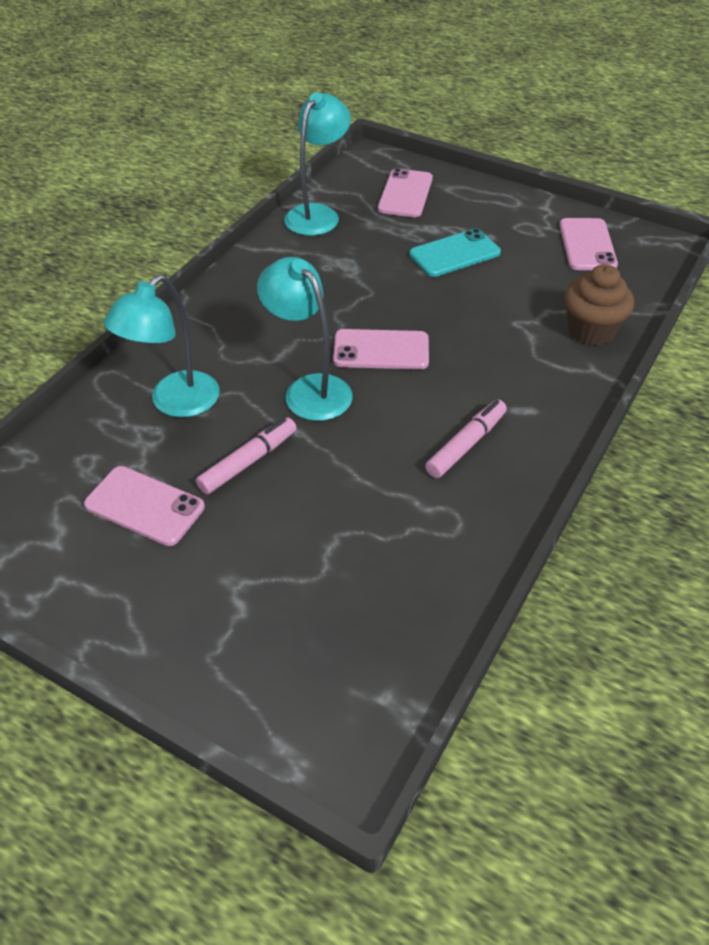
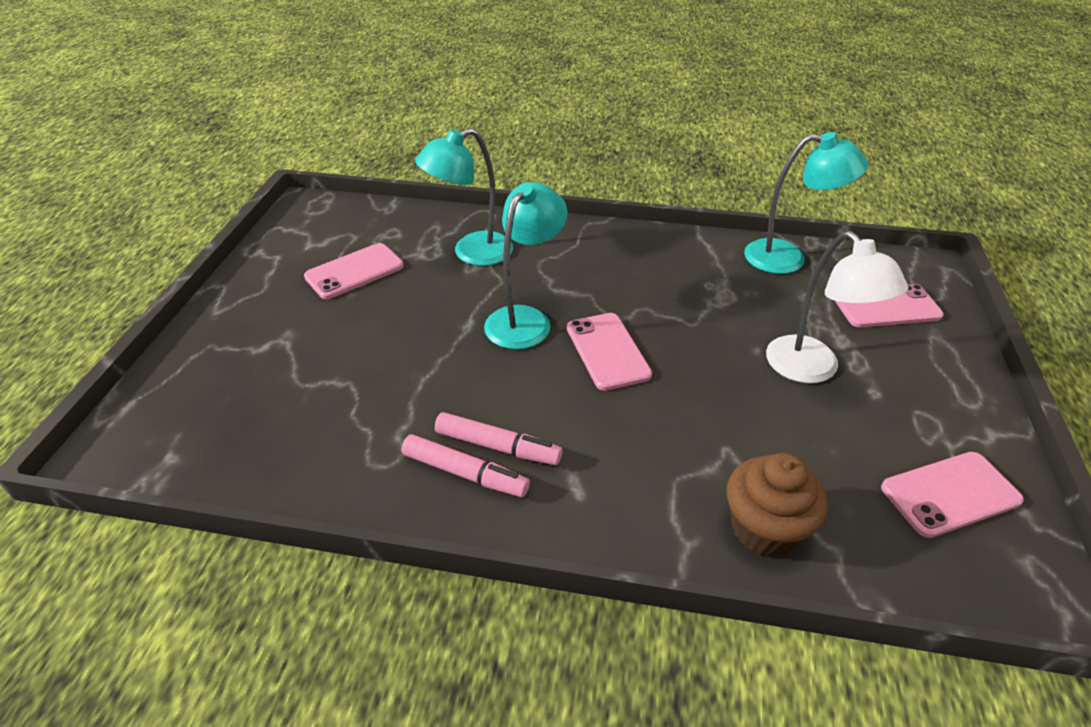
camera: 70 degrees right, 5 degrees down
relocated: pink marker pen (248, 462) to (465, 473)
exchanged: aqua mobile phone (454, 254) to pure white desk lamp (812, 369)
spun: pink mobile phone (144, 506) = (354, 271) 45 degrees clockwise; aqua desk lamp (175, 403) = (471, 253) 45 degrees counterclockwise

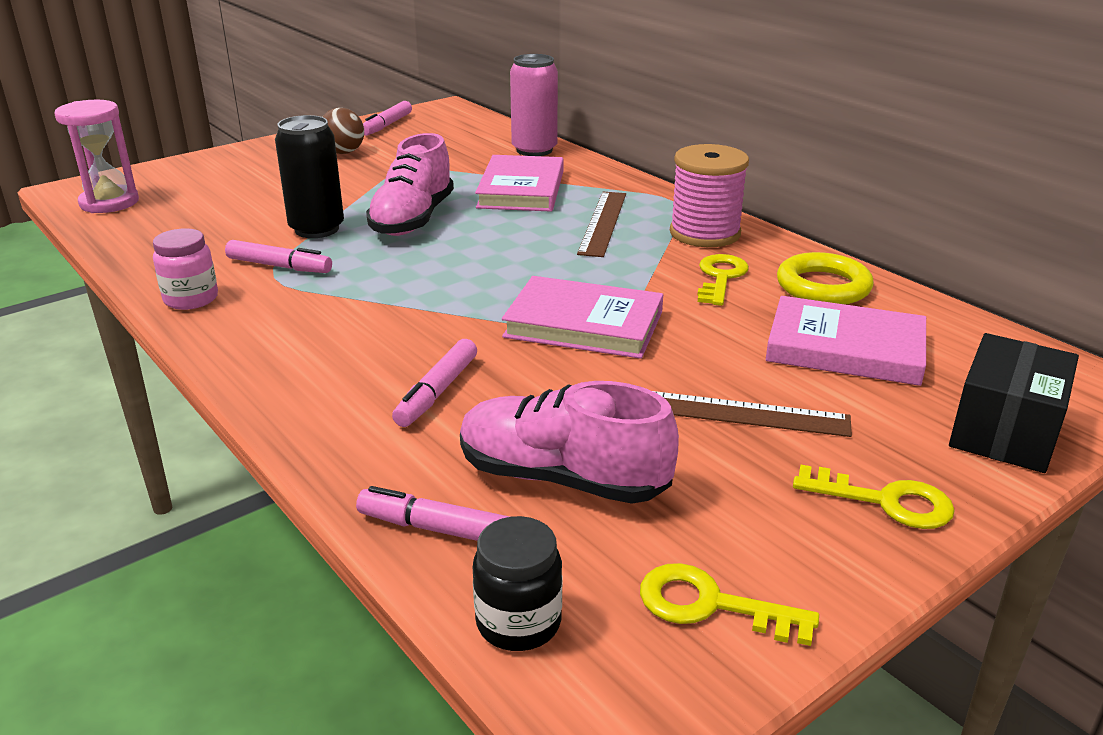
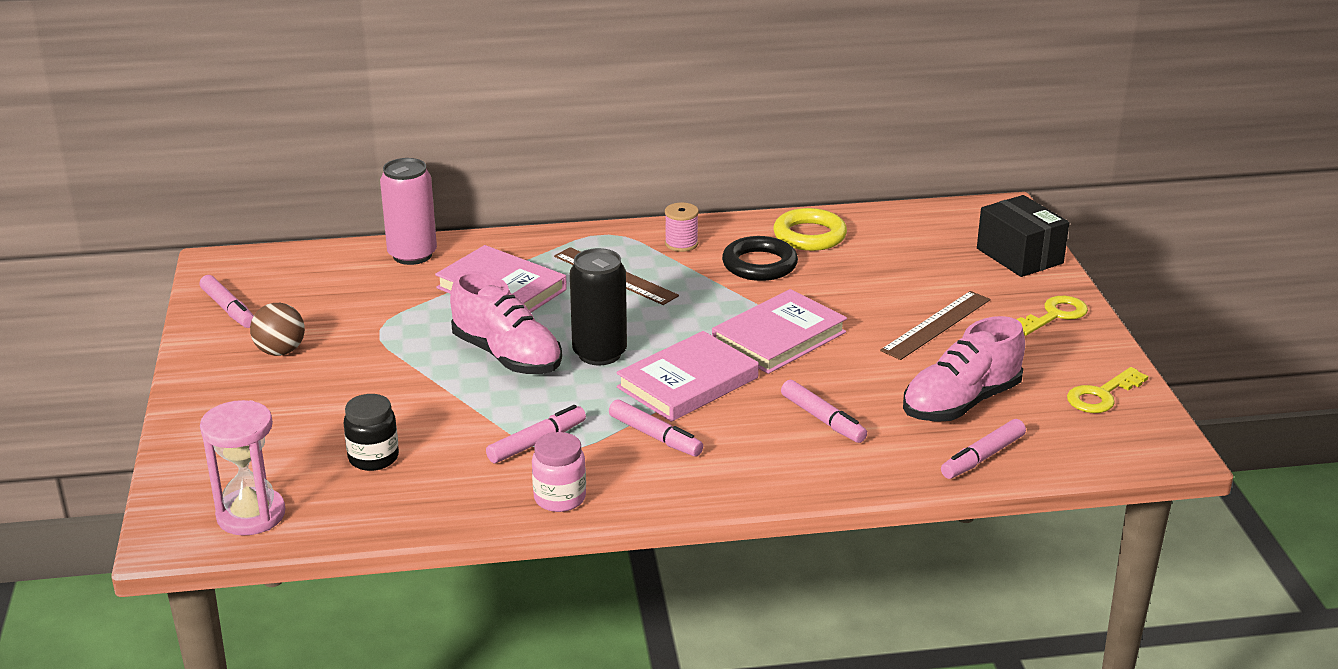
camera: 60 degrees left, 0 degrees up
appeared: pink marker pen (655, 436)
relocated: jet-black preserve jar (518, 622) to (373, 458); jet-black soda can (317, 229) to (599, 353); pink hardback (845, 348) to (687, 382)
exchanged: golden door key (720, 277) to jet-black hoop (759, 265)
size: pink bobbin (705, 233) = (681, 244) x0.54

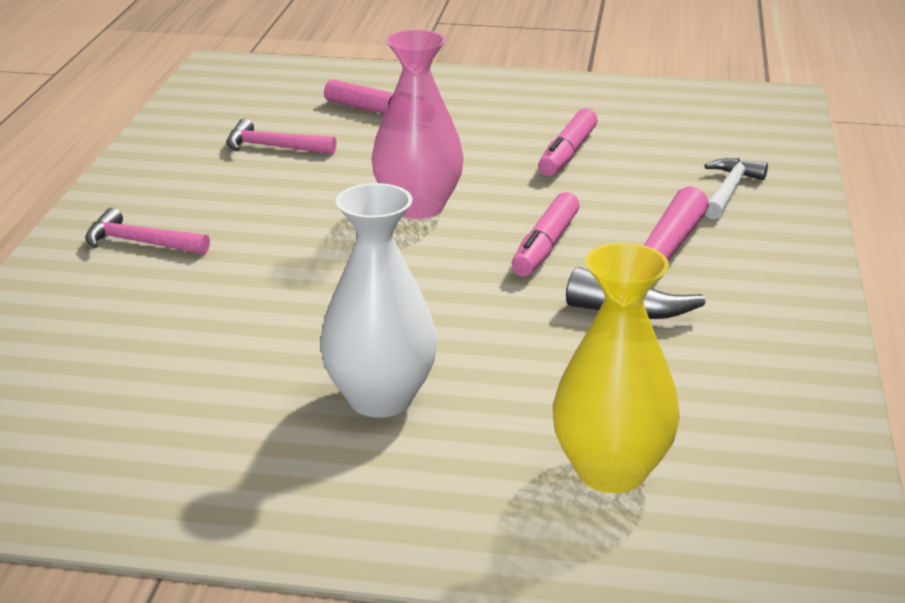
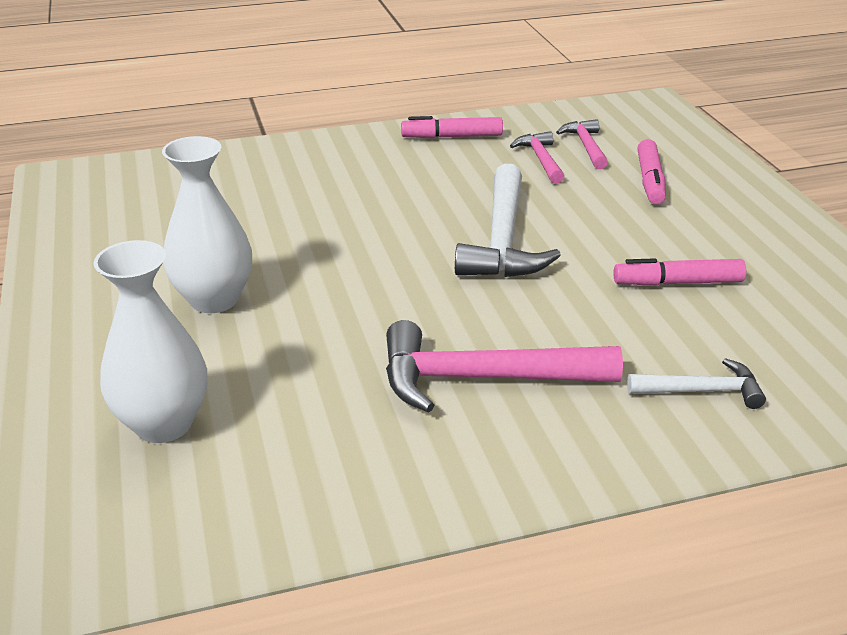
camera: 65 degrees right, 5 degrees up
relocated: pink marker pen (545, 246) to (452, 137); pink hammer (139, 242) to (586, 146)
exchanged: pink vase (418, 207) to pure white hammer (503, 240)
colour: golden vase (611, 471) to pure white vase (163, 424)

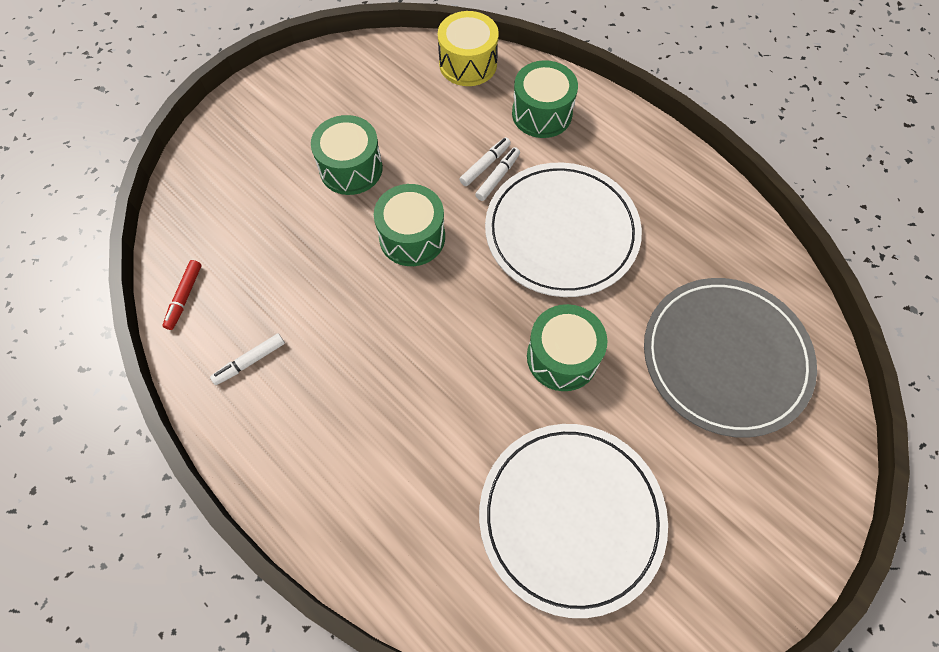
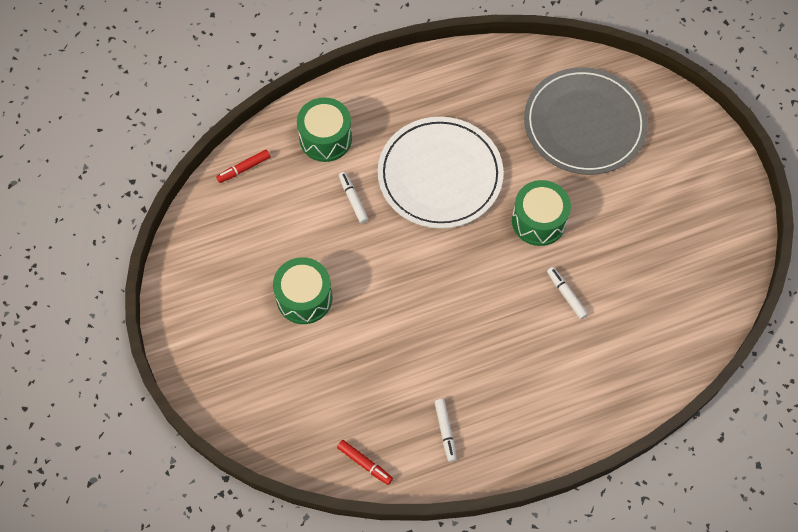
camera: 65 degrees left, 0 degrees up
missing: leaf-green drum (412, 237); pure white plate (571, 517)
relocated: pure white marker pen (497, 177) to (566, 295)
exchanged: golden drum (468, 64) to crimson marker pen (244, 168)

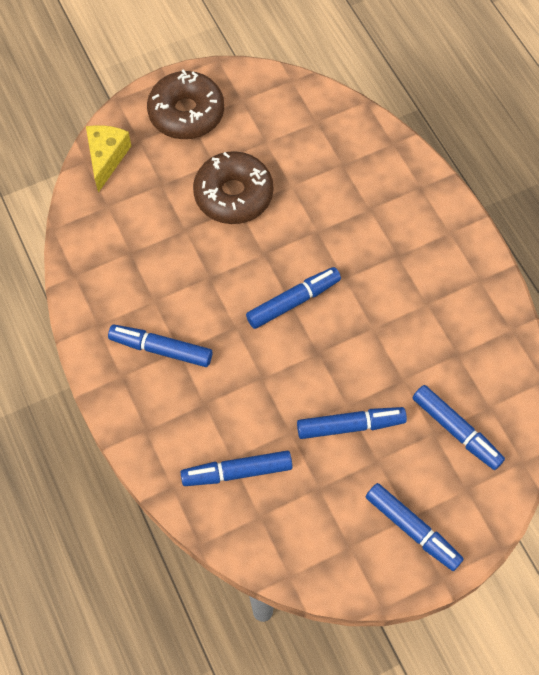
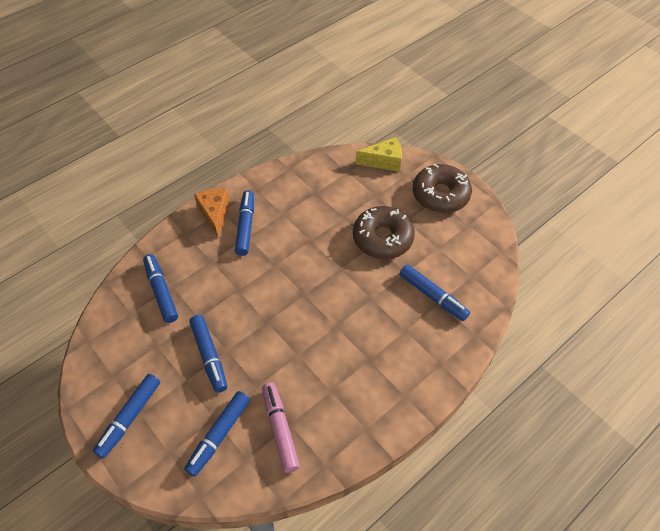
camera: 75 degrees right, 10 degrees down
appeared: orange piece of cheese (214, 214); pink marker pen (280, 429)
relocated: cobalt marker pen (293, 301) to (433, 296)

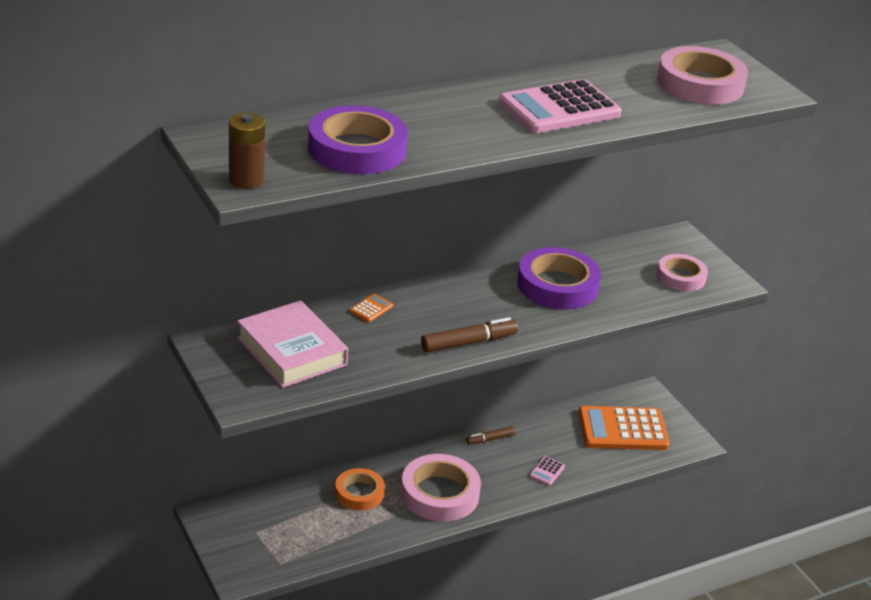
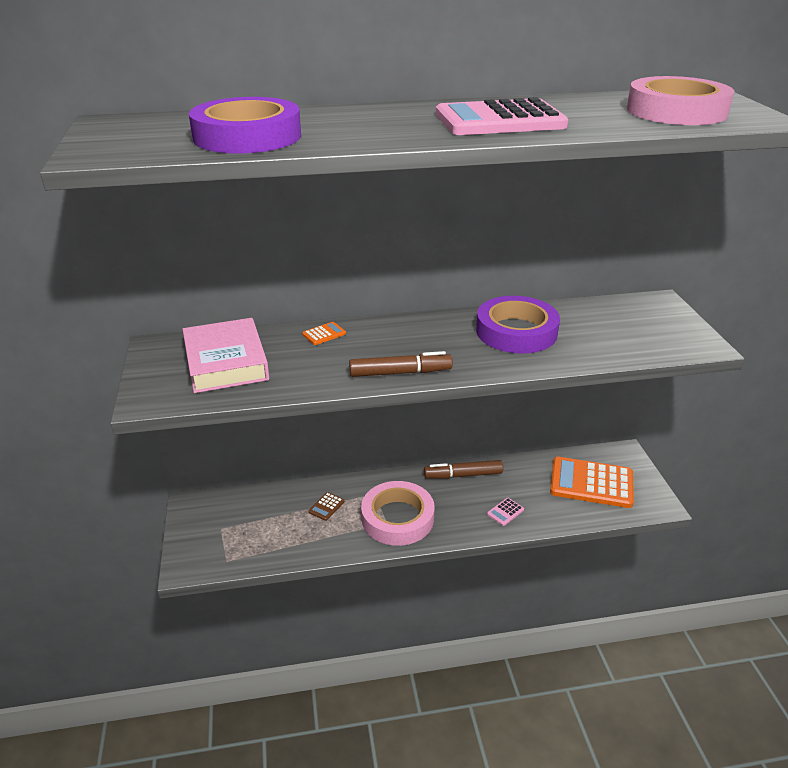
camera: 20 degrees right, 0 degrees up
missing: russet battery (246, 180); pink tape (681, 277)
exchanged: orange tape (359, 493) to russet calculator (326, 506)
size: russet marker pen (490, 439) = (463, 475) x1.68

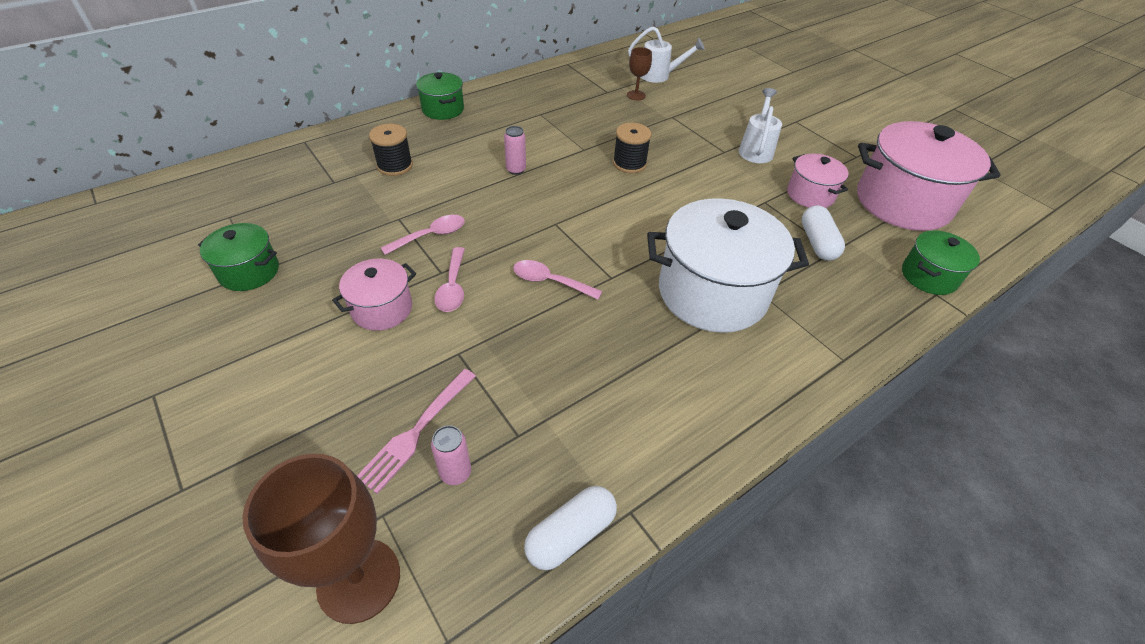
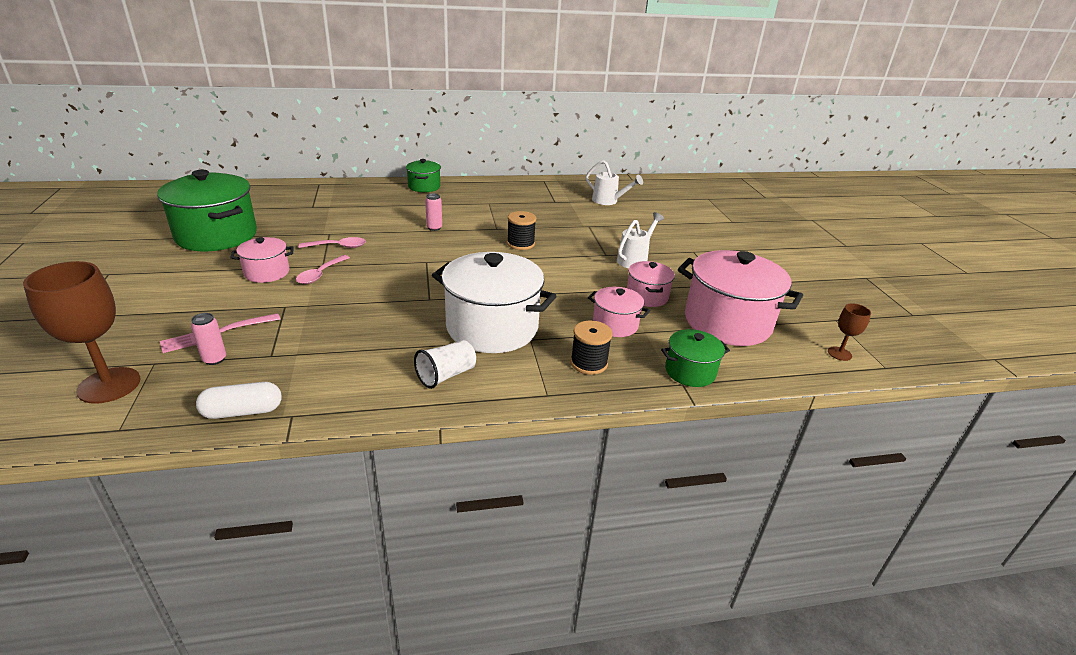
camera: 25 degrees right, 15 degrees down
missing: pink teaspoon (550, 281)
appeared: pure white tumbler (446, 375)
relocated: jet-black bobbin (395, 166) to (588, 363); russet chalice (636, 95) to (839, 353)
exchanged: pure white capsule (817, 243) to pink stockpot (615, 325)
size: leaf-green stockpot (249, 271) = (216, 235) x1.94

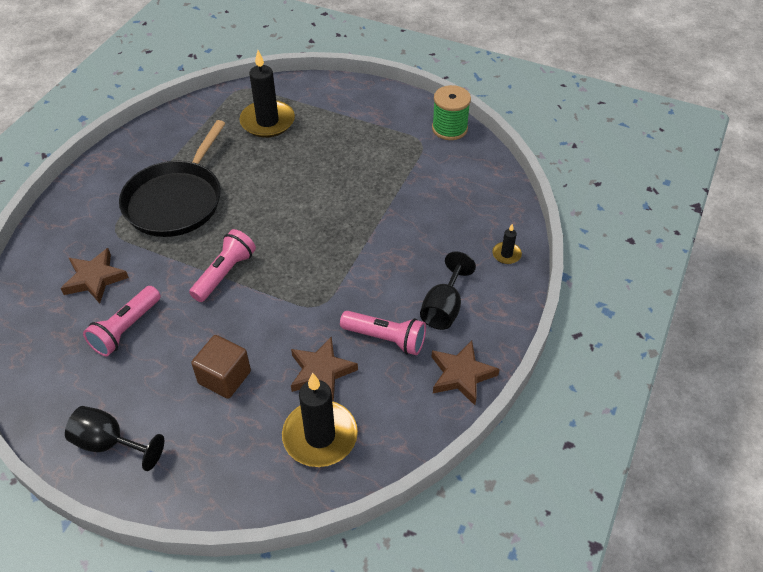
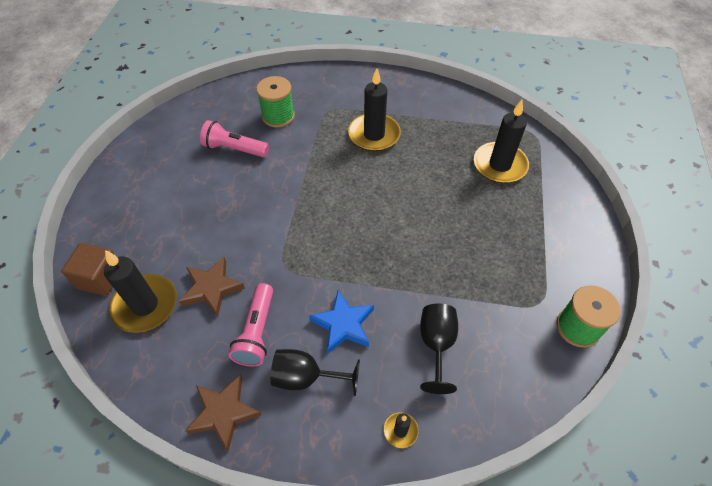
camera: 75 degrees right, 5 degrees up
missing: pink pocket torch (225, 273)
appeared: cobalt five-pointed star (343, 324)
relocated: russet block (224, 377) to (101, 278); jet-black chalice (110, 443) to (436, 345)
exchanged: russet five-pointed star (95, 278) to leaf-green bobbin (278, 116); jet-black frying pan (176, 200) to jet-black pillar candle (374, 135)

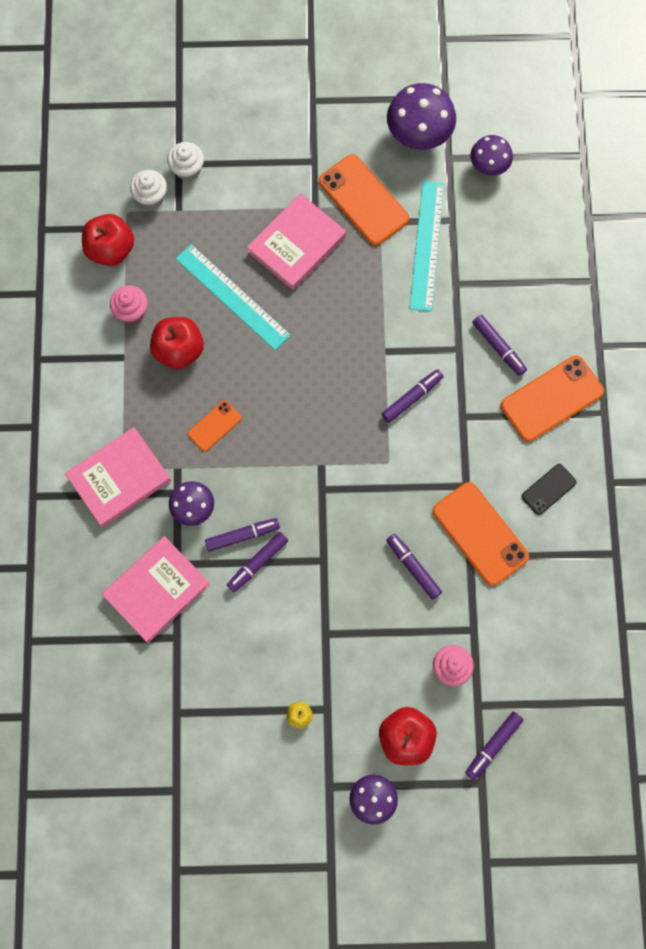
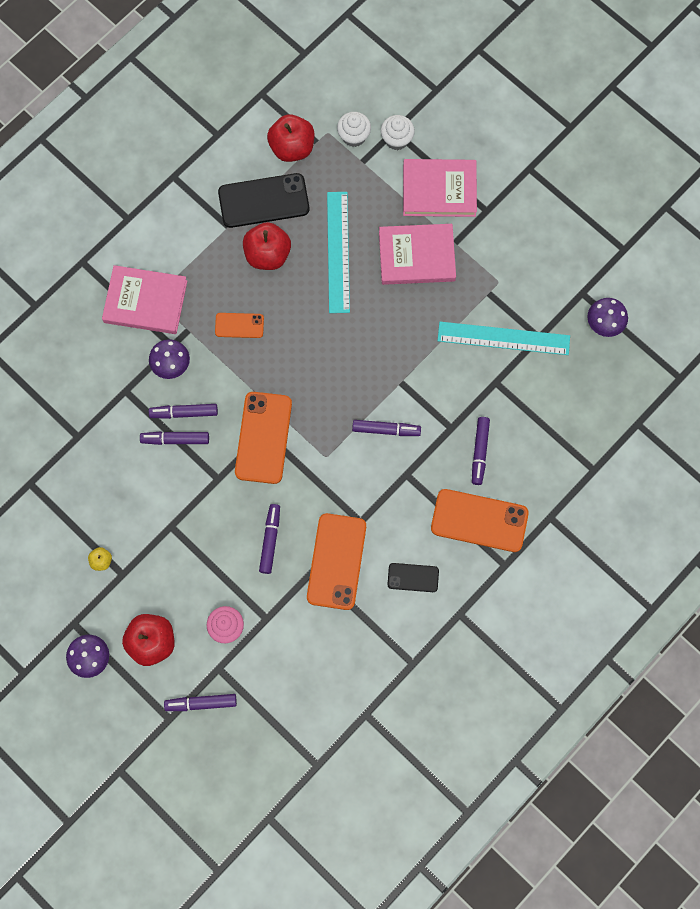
camera: 45 degrees right, 0 degrees up
missing: violet toadstool (418, 136)
relocated: orange mobile phone (363, 200) to (263, 437); pink hardback (157, 590) to (439, 190)
exchanged: pink cupcake (131, 311) to jet-black mobile phone (263, 201)
spun: violet marker pen (242, 536) = (184, 413) 150 degrees clockwise; aqua ruler (426, 245) = (503, 338) 45 degrees clockwise

